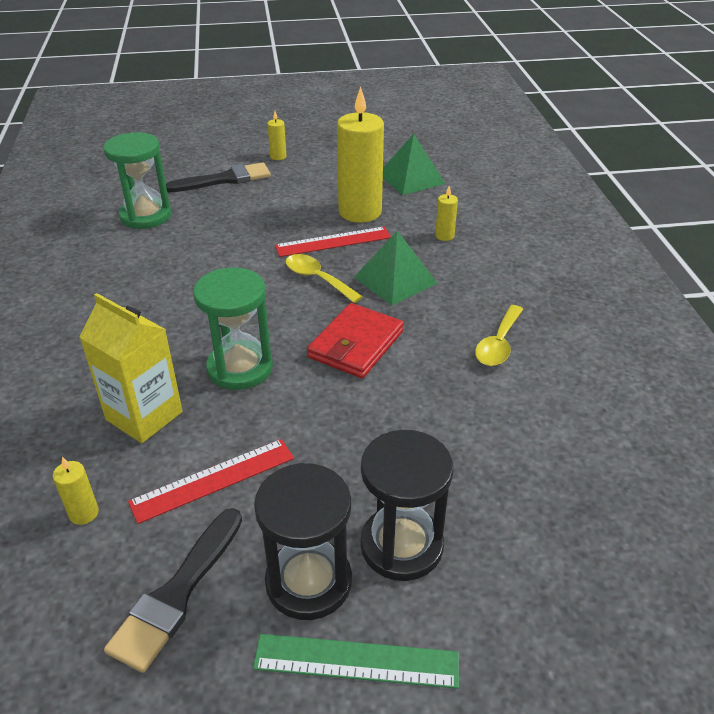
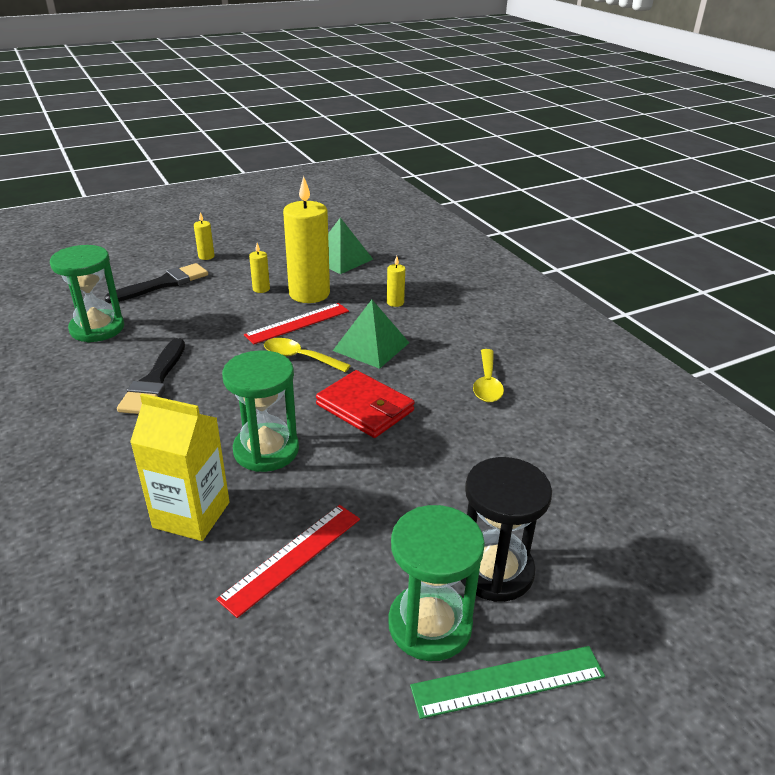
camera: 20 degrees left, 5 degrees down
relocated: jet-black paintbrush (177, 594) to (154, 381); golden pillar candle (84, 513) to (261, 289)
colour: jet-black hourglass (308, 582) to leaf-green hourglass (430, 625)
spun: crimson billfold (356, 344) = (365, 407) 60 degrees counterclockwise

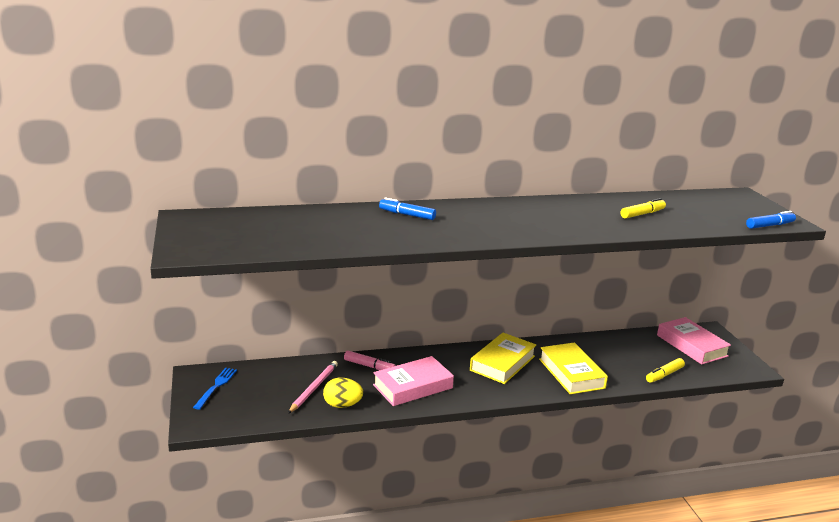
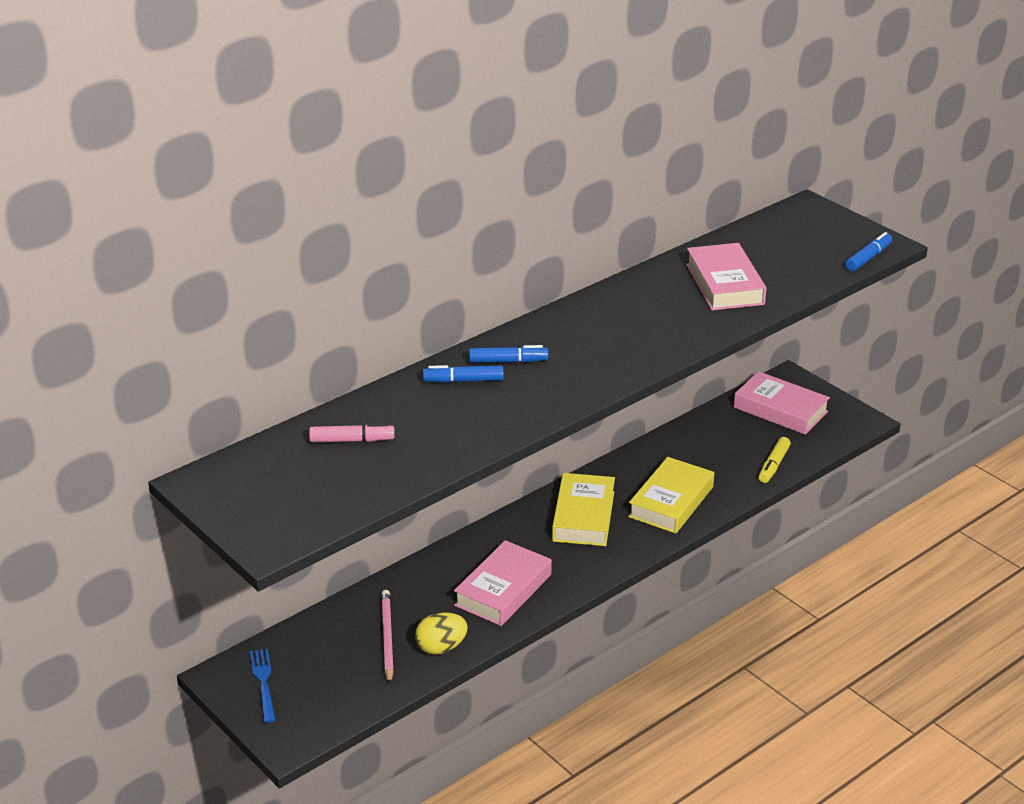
camera: 25 degrees left, 10 degrees up
appeared: cobalt marker pen (508, 361)
relocated: pink marker pen (369, 366) to (352, 440)
exchanged: golden marker pen (642, 214) to pink hardback (724, 284)
spun: golden hardback (571, 373) = (671, 502) 75 degrees clockwise

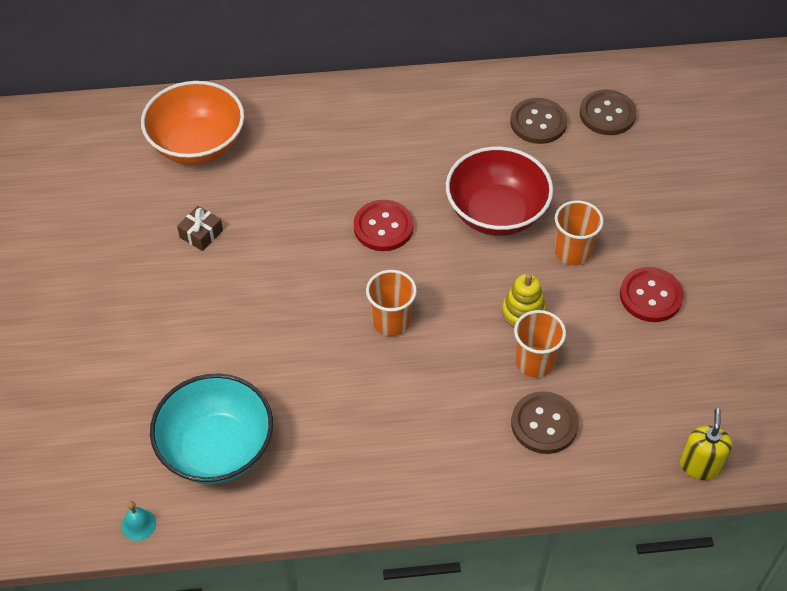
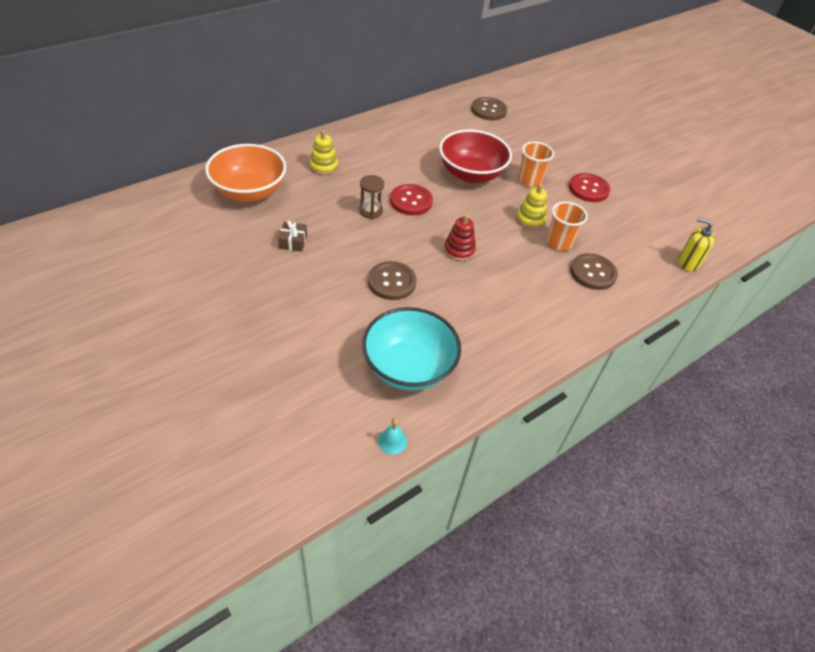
camera: 35 degrees left, 5 degrees down
appeared: golden stacking toy (323, 166); russet hourglass (370, 211)
relocated: russet sewing button (538, 122) to (392, 282)
exchanged: orange tumbler (391, 321) to crimson stacking toy (459, 250)
spun: golden soap dispenser (700, 465) = (688, 262) 45 degrees counterclockwise

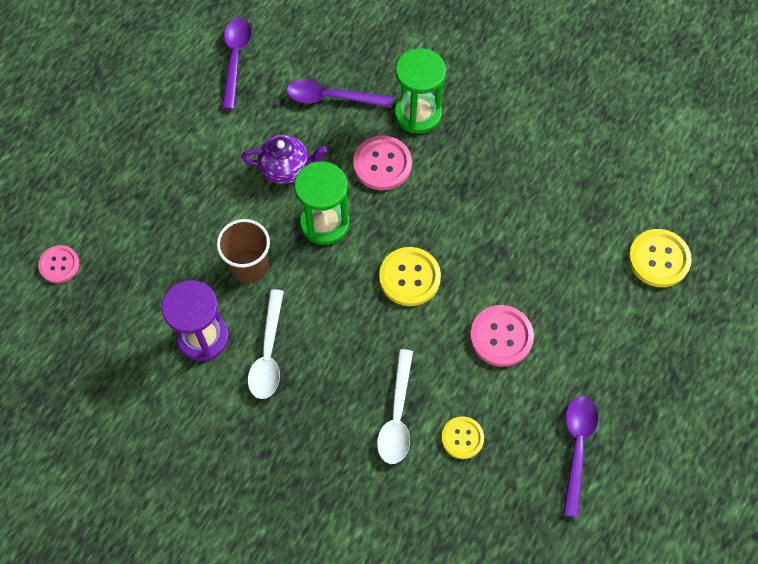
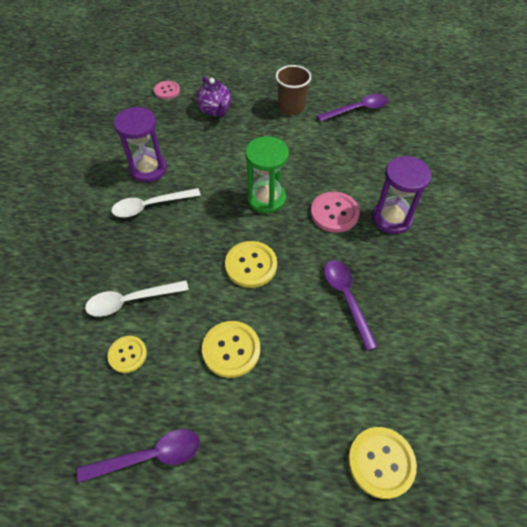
camera: 65 degrees right, 10 degrees down
relocated: violet teapot (286, 168) to (215, 110); russet tumbler (249, 266) to (291, 107); violet teaspoon (331, 97) to (346, 298)
colour: pink sewing button (501, 336) to golden sewing button (231, 349); leaf-green hourglass (417, 114) to violet hourglass (391, 218)

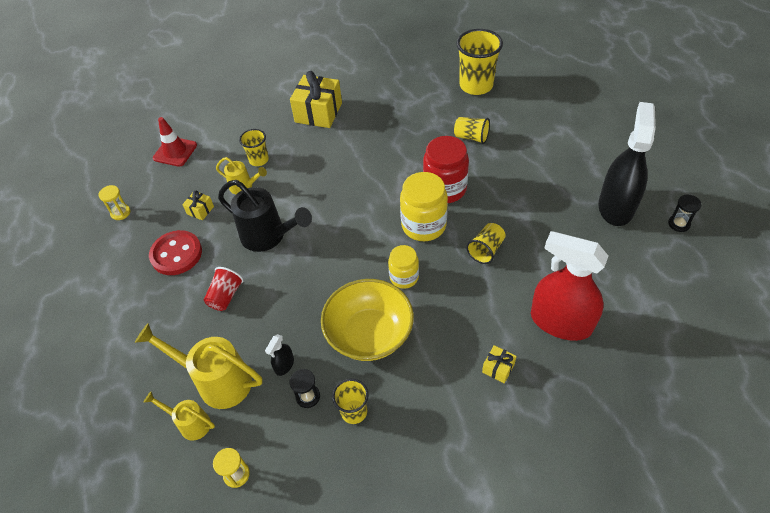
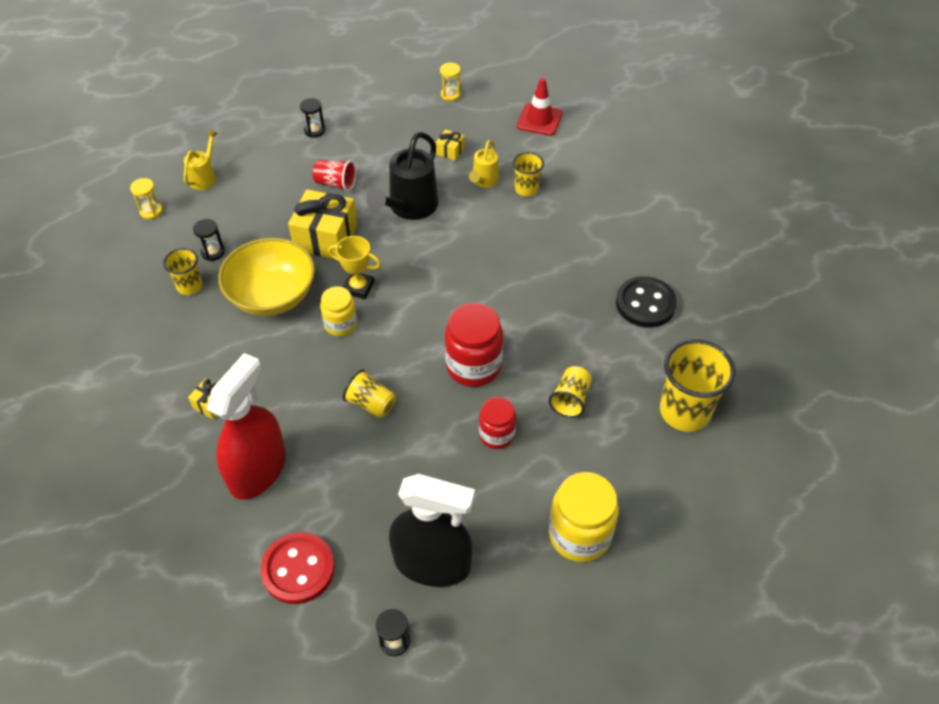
camera: 85 degrees right, 0 degrees up
missing: golden watering pot (217, 381); jet-black sprayer (284, 365)
appeared: jet-black hourglass (314, 130); golden award cup (358, 287); crimson preserve jar (496, 435); jet-black sewing button (645, 304)
relocated: crimson sewing button (176, 254) to (298, 569); golden present (318, 113) to (326, 238); golden preserve jar (423, 225) to (579, 535)

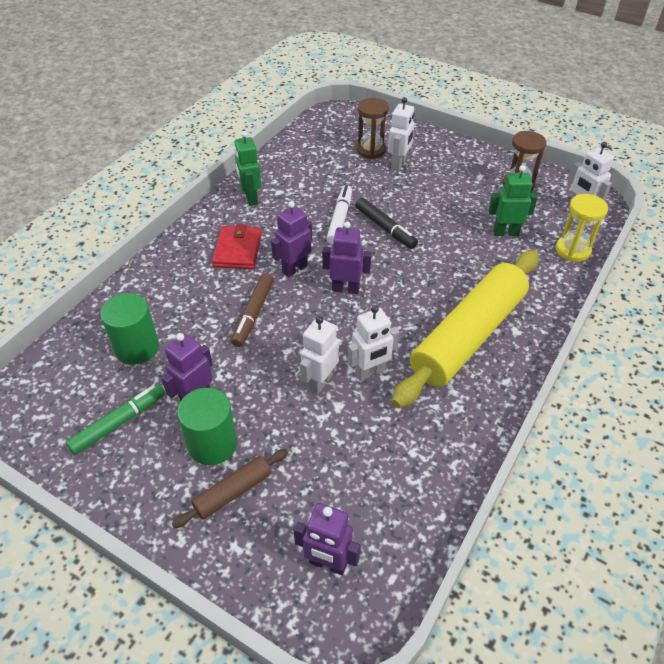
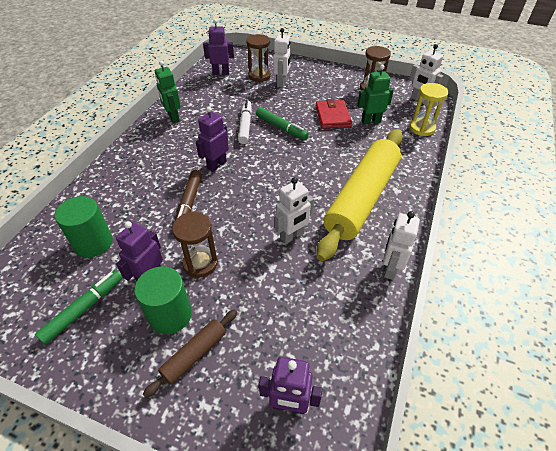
camera: 10 degrees left, 0 degrees up
appeared: russet hourglass (200, 263)
relocated: violet robot (345, 289) to (221, 73); crimson billfold (237, 250) to (332, 116); pure white robot (320, 382) to (390, 268)
colour: jet-black marker pen (385, 228) to leaf-green marker pen (281, 128)

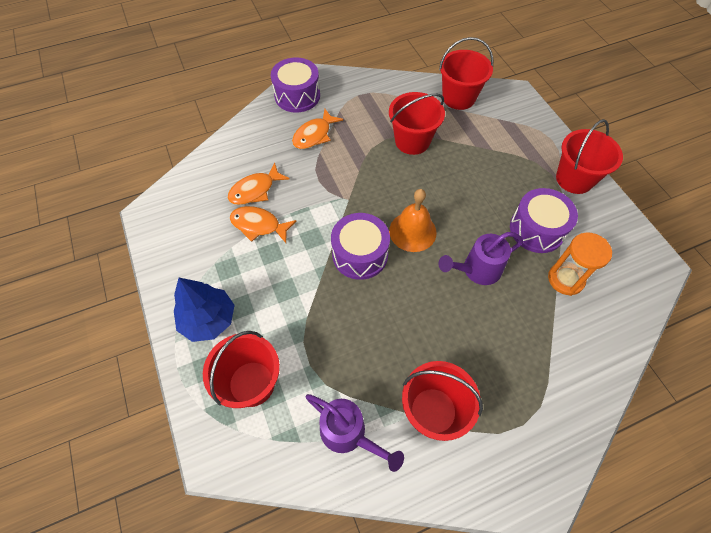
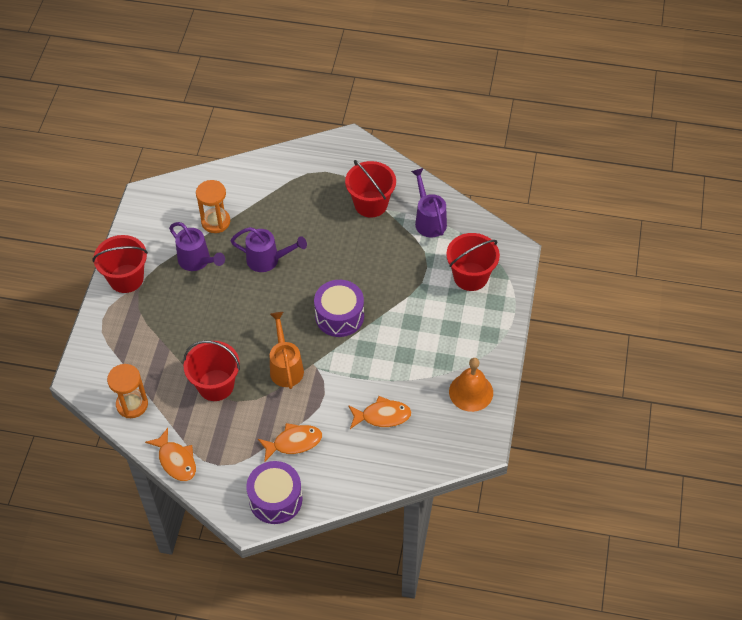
camera: 145 degrees left, 5 degrees down
missing: cobalt toy tree (208, 319)
appeared: orange watering pot (286, 367)
relocated: orange toy fish (259, 225) to (176, 460); orange hand bell (412, 231) to (471, 392)
exchanged: crimson sand bucket (458, 98) to orange hourglass (132, 404); violet drum (537, 229) to violet watering pot (197, 261)

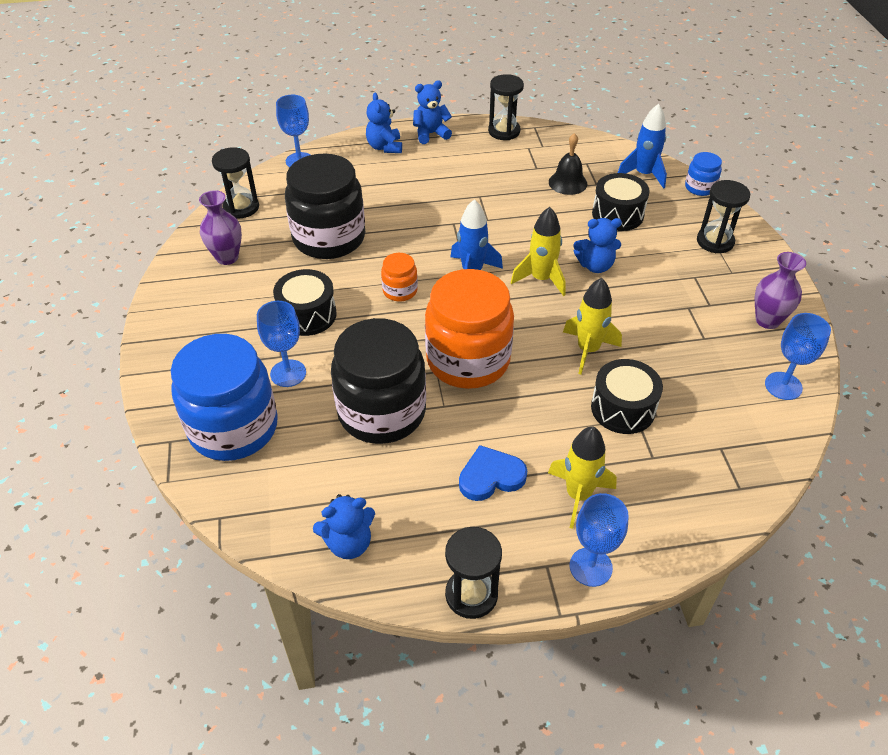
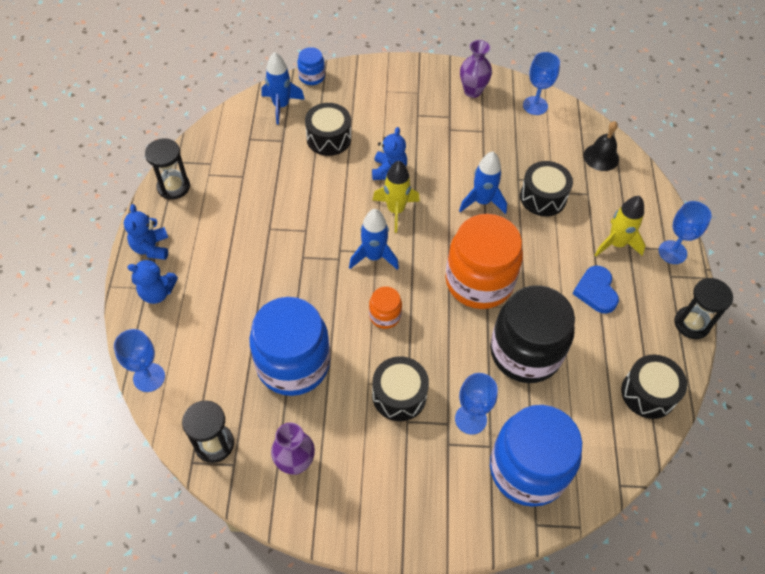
camera: 80 degrees left, 10 degrees up
missing: jet-black hourglass (715, 241)
relocated: jet-black hand bell (568, 183) to (601, 157)
exchanged: cobalt teddy bear (348, 543) to jet-black drum (648, 393)
colour: jet-black preserve jar (329, 238) to cobalt preserve jar (293, 364); golden spaceship (588, 350) to cobalt spaceship (482, 201)

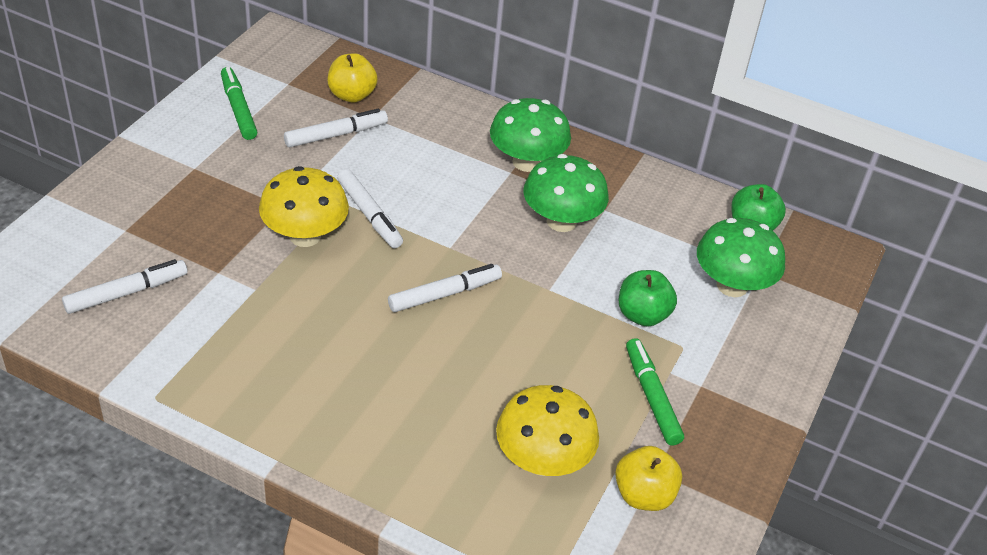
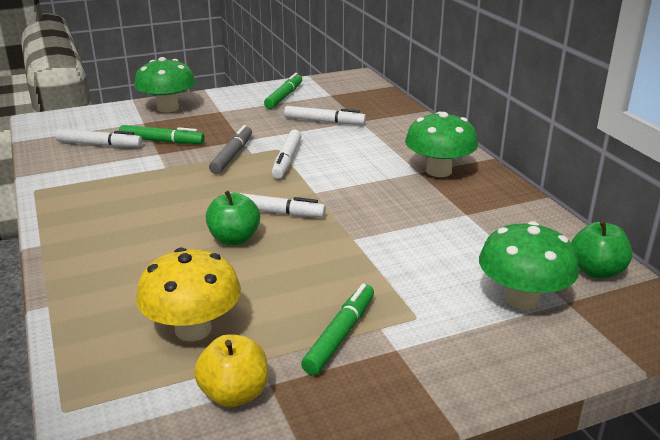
camera: 45 degrees right, 15 degrees down
missing: golden apple fruit (352, 95)
appeared: leaf-green marker pen (162, 141)
relocated: leaf-green toadstool (561, 221) to (168, 108); leaf-green apple fruit (642, 315) to (234, 239)
exchanged: golden toadstool (305, 236) to grey marker pen (232, 155)

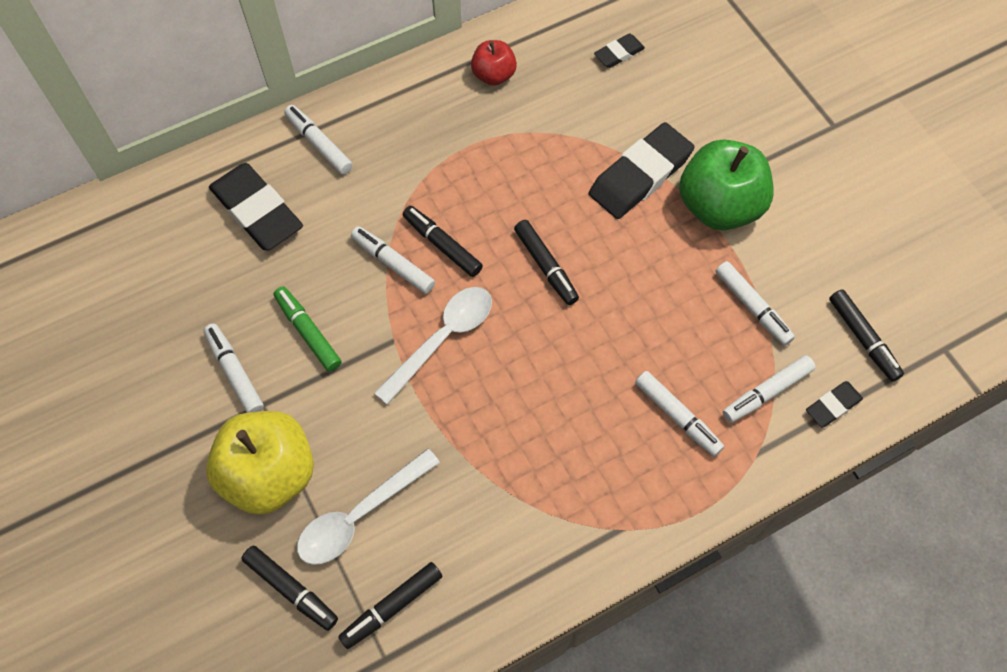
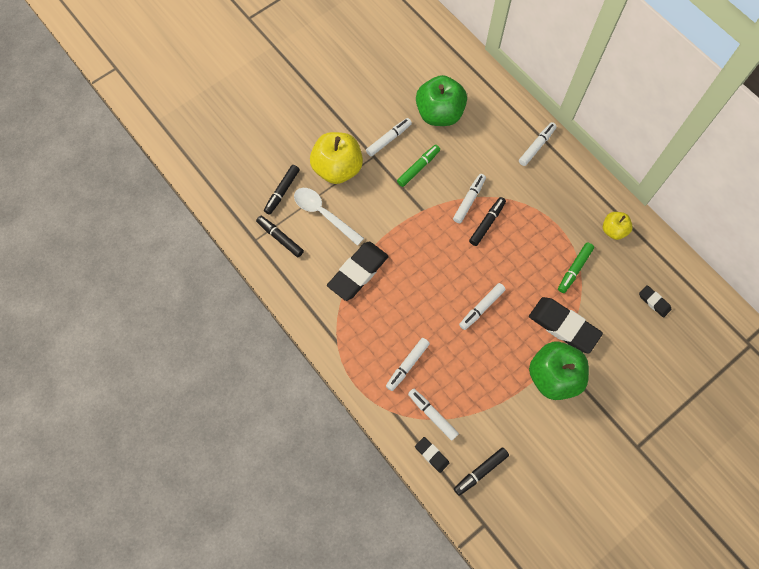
camera: 80 degrees right, 5 degrees up
missing: pure white teaspoon (442, 339); jet-black marker pen (546, 266)
appeared: leaf-green apple fruit (439, 114); leaf-green marker pen (574, 269)
relocated: jet-black pencil eraser (257, 211) to (358, 272); pure white marker pen (752, 307) to (481, 308)
colour: crimson apple fruit (493, 75) to golden apple fruit (613, 230)

